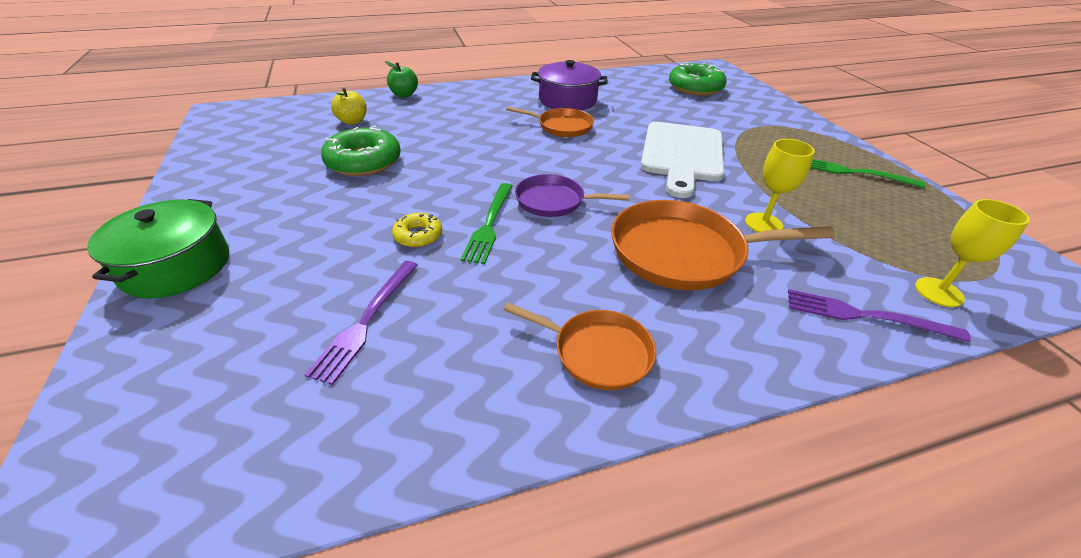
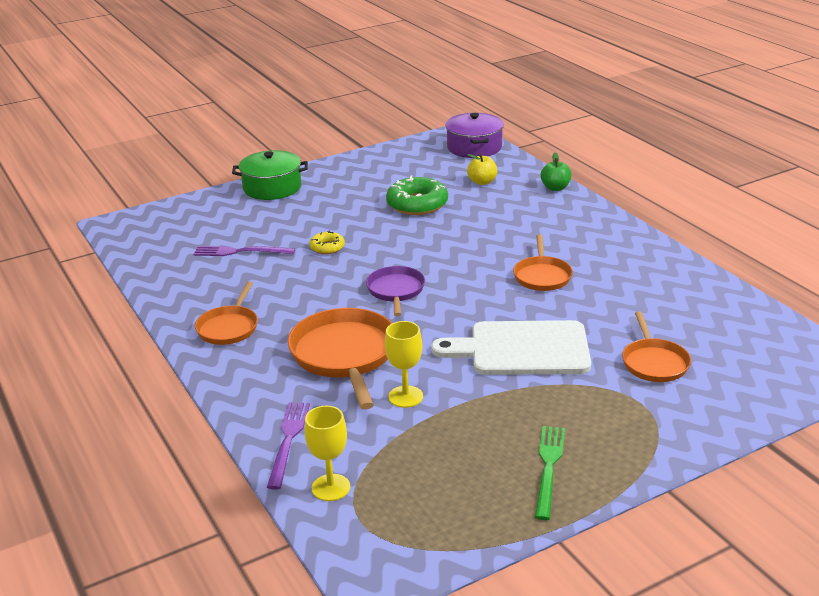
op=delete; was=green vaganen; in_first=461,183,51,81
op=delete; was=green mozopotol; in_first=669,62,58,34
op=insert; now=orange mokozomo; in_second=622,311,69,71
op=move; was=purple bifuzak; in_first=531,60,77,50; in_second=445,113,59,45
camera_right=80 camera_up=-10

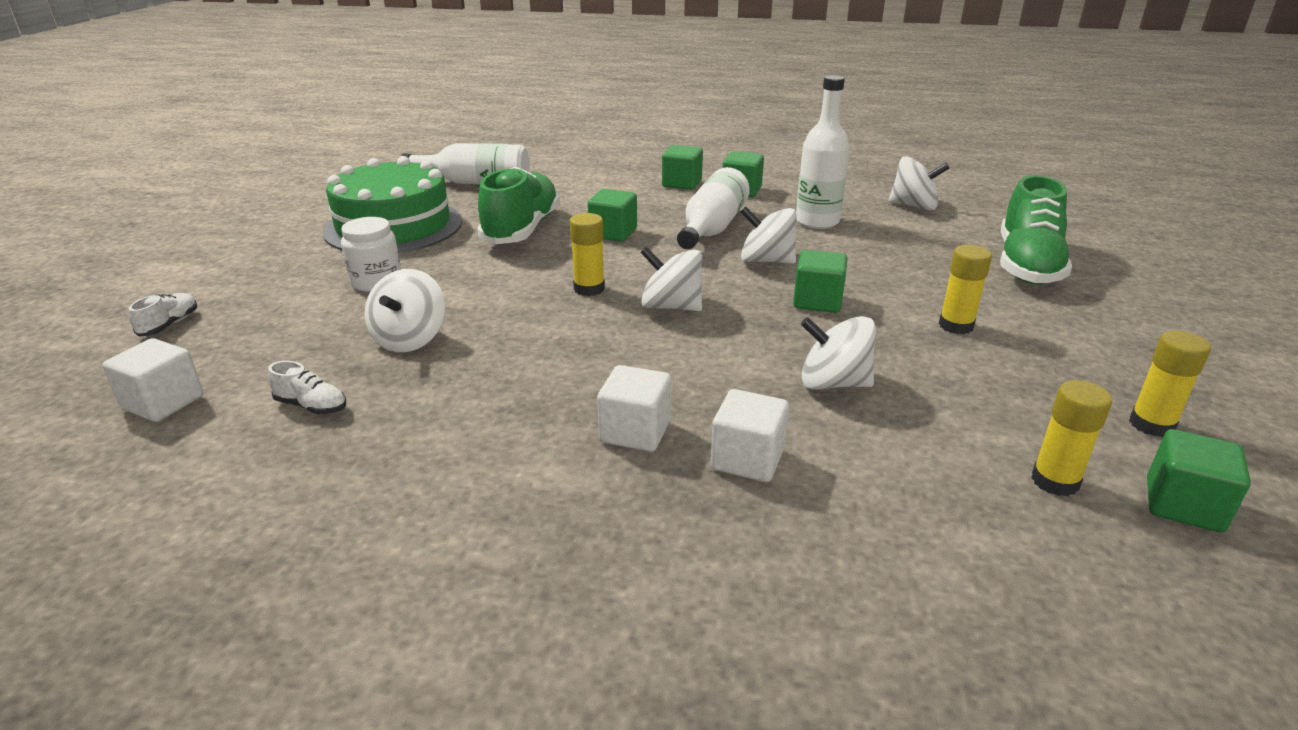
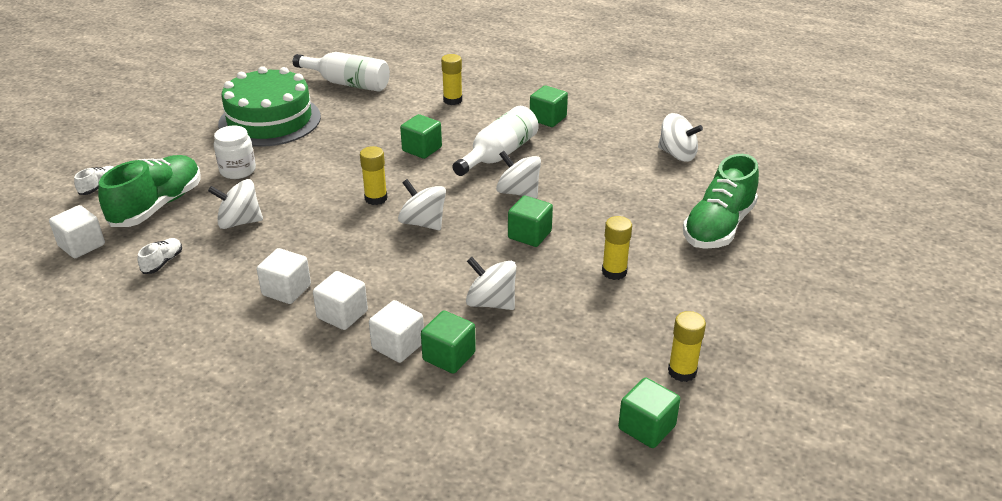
op=delete; was=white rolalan; in_first=796,75,54,154
op=insert; now=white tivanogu; in_second=257,248,54,56
op=move; was=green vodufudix; in_first=477,167,83,77; in_second=98,155,103,72
op=move; was=green tivanogu; in_first=662,145,41,45; in_second=421,311,55,63
op=move; was=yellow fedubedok; in_first=1031,380,81,116; in_second=441,54,21,51
op=rotate; was=white vodufudix; in_first=268,361,78,53; in_second=138,238,44,36; clockwise=-105
op=rotate; was=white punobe; in_first=365,269,80,83; in_second=208,179,55,50; clockwise=60
camera_right=15 camera_up=5

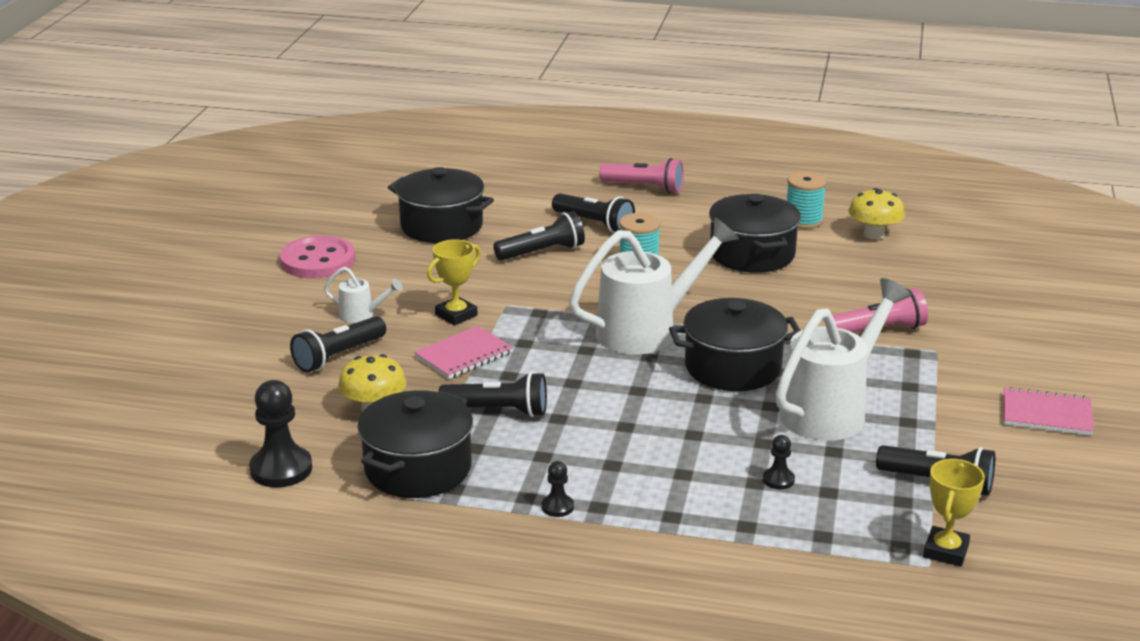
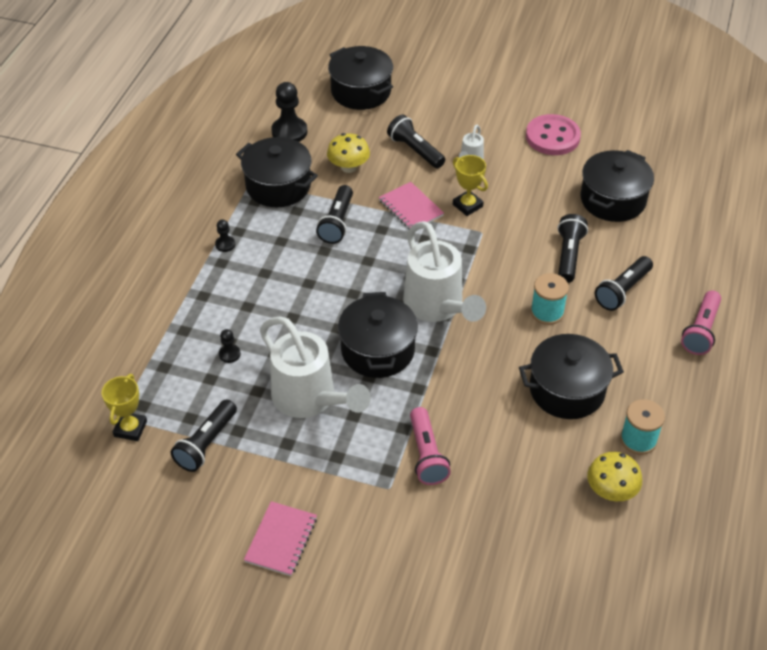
op=insert; now=black bifuzak; in_second=328,46,65,64
op=rotate; was=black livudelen; in_first=493,211,92,50; in_second=558,214,30,69; clockwise=-150
op=rotate; was=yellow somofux; in_first=923,459,62,107; in_second=102,374,45,67; clockwise=75
camera_right=95 camera_up=20

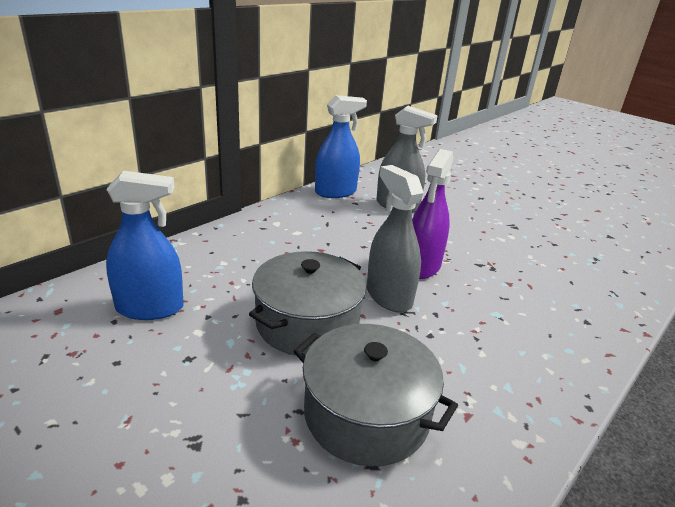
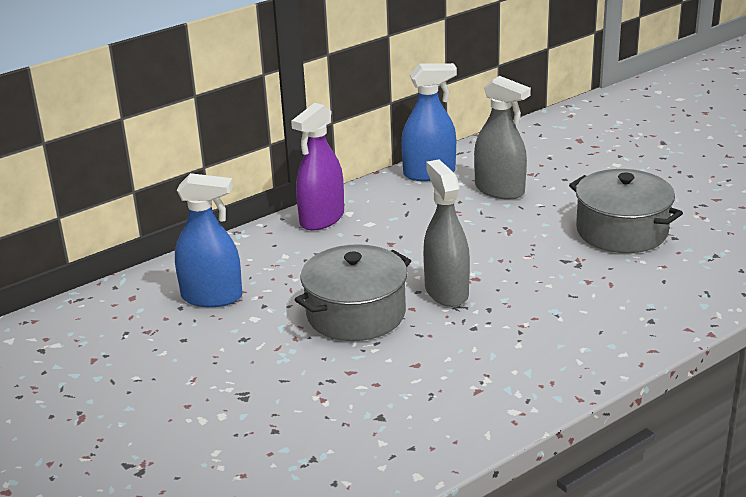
op=move; was=grey bifuzak; in_first=294,324,164,143; in_second=569,169,114,84
op=move; was=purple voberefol; in_first=412,149,41,130; in_second=291,103,53,128
camera_right=15 camera_up=0

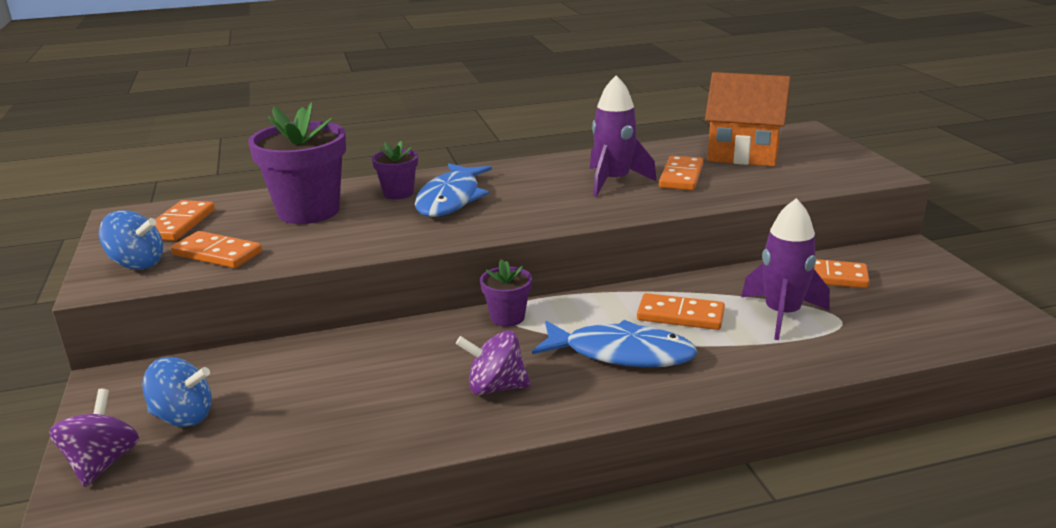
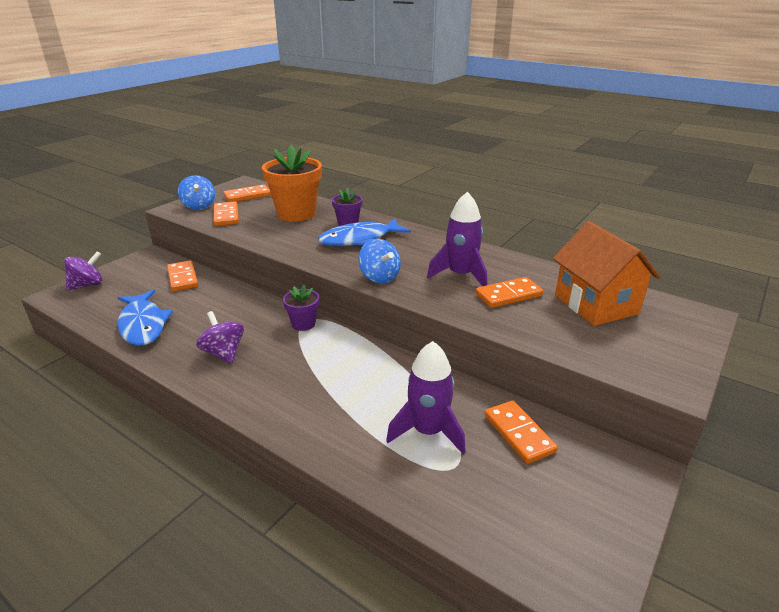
op=move; was=blue punobe; in_first=142,357,70,70; in_second=359,239,42,45
op=move; was=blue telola; in_first=532,320,165,47; in_second=117,289,56,57
op=move; was=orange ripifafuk; in_first=637,293,88,37; in_second=167,260,31,31
op=recolor; was=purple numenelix; now=orange numenelix; in_first=248,103,98,121; in_second=262,145,60,77
camera_right=50 camera_up=5

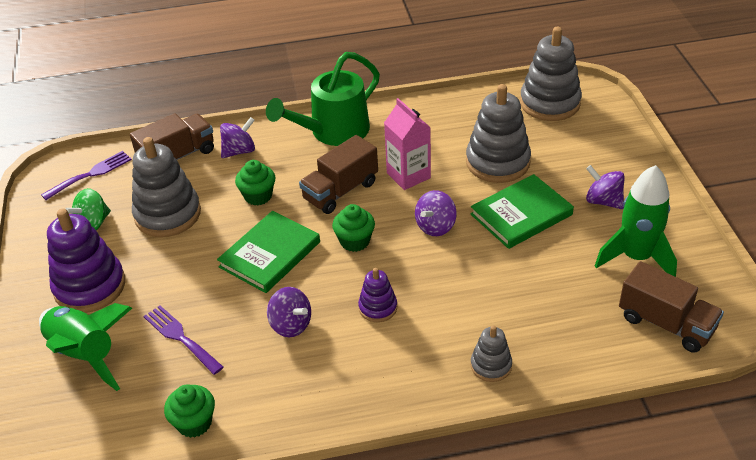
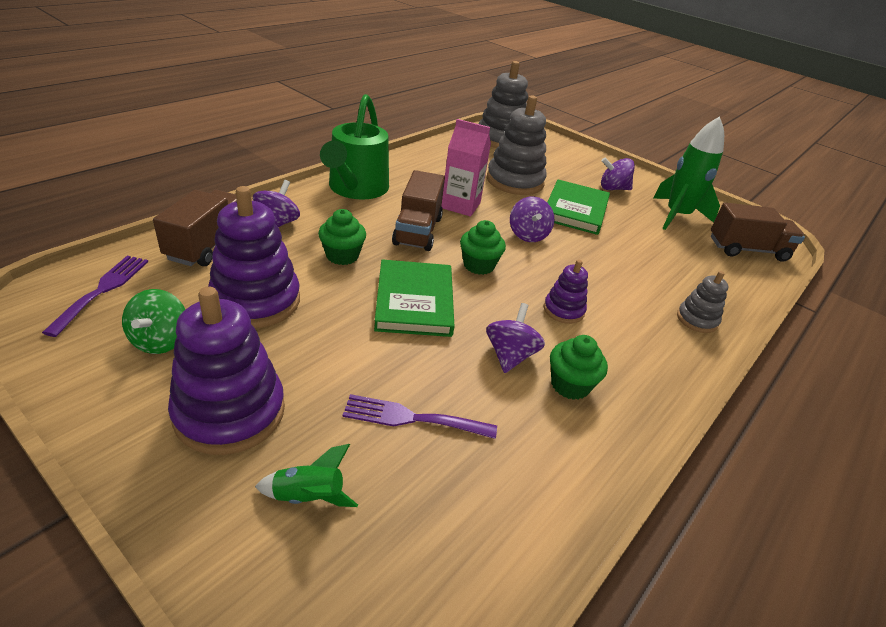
op=move; was=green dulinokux; in_first=164,385,51,53; in_second=550,335,58,65
op=recolor; was=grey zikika; now=purple zikika; in_first=132,137,69,100; in_second=208,186,92,142
op=rotate; was=purple punobe; in_first=267,287,44,50; in_second=486,303,59,70; clockwise=-75
op=resize; was=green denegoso; in_first=39,303,93,88; in_second=255,444,103,63; ratio=0.49
camera_right=-45 camera_up=-5

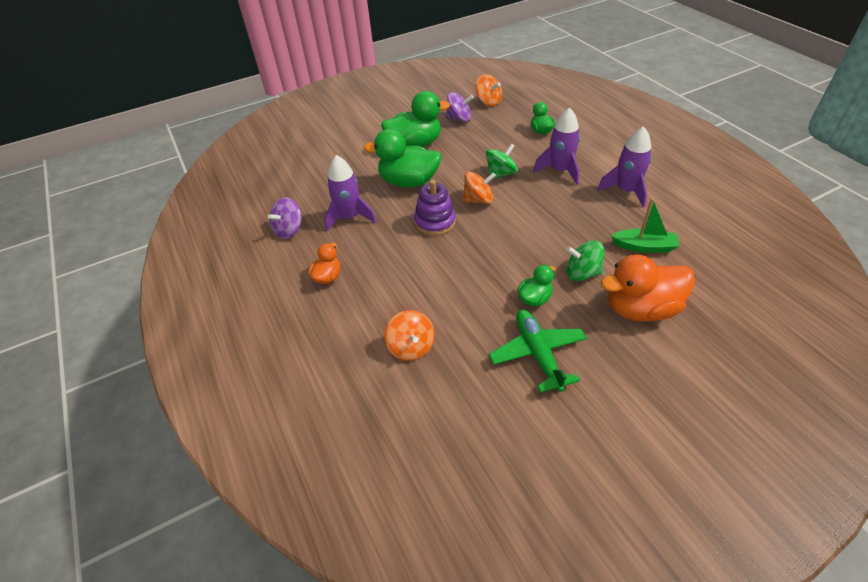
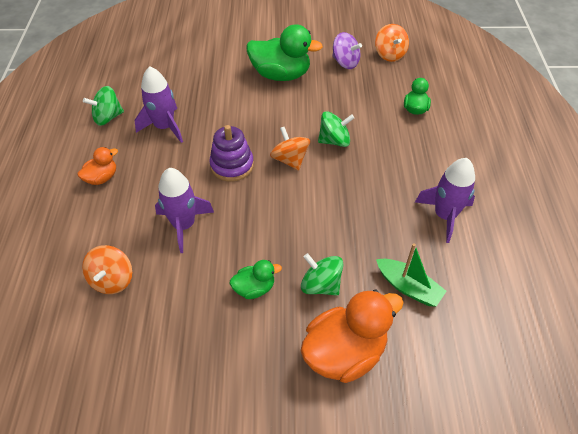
op=delete; was=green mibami; in_first=363,129,79,58
op=delete; was=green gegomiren; in_first=489,310,98,83
op=move; was=purple denegoso; in_first=533,107,47,78; in_second=155,168,59,85
op=recolor; was=purple punobe; now=green punobe; in_first=268,198,33,41; in_second=83,86,41,40
op=rotate; was=orange punobe; in_first=463,171,33,33; in_second=270,127,40,44; clockwise=-135
op=rotate; was=orange mibami; in_first=601,255,94,67; in_second=301,290,103,93; clockwise=135
camera_right=25 camera_up=5

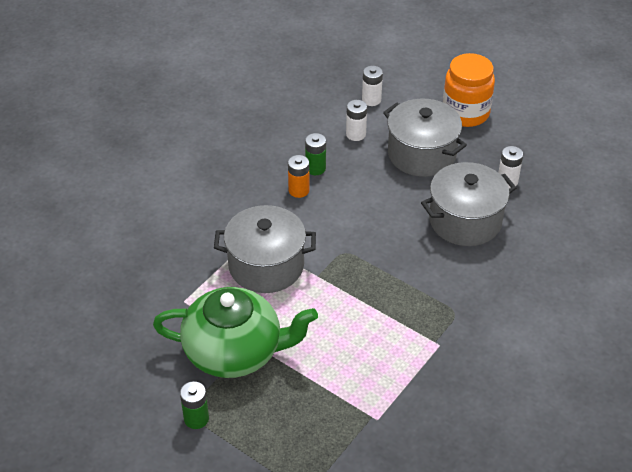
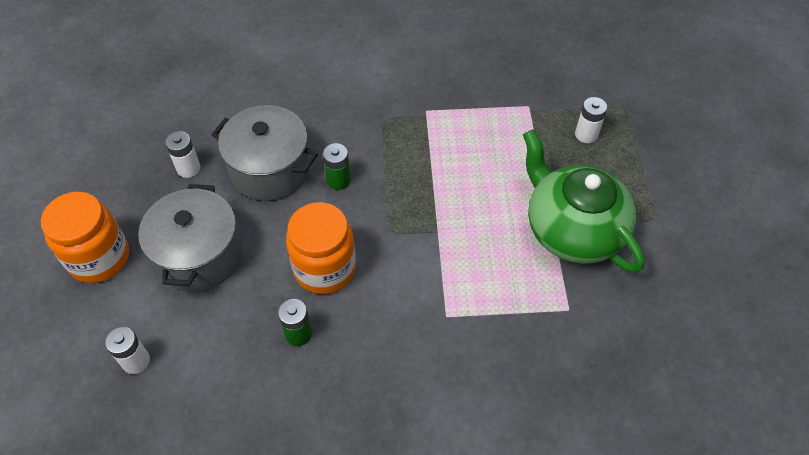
op=delete; was=grey bifuzak; in_first=214,205,102,88
op=delete; was=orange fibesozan; in_first=288,155,21,43
op=insert; now=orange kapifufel; in_second=286,202,70,92
op=move; was=green fibesozan; in_first=180,381,29,48; in_second=323,143,28,47
op=move; was=white fibesozan; in_first=346,100,21,41; in_second=575,97,32,46
camera_right=-130 camera_up=10

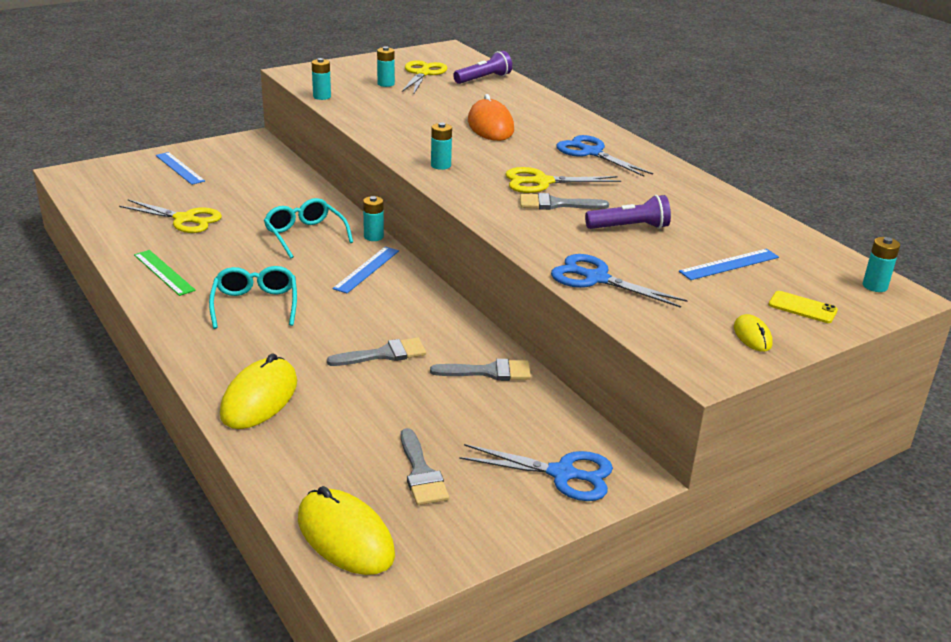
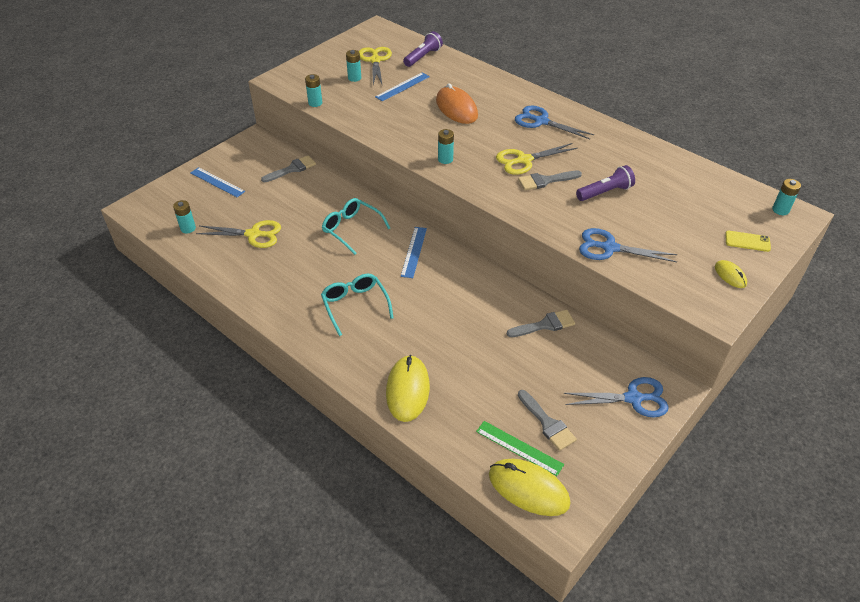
op=move; was=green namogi; in_first=134,250,62,46; in_second=476,421,88,55
op=move; was=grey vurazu; in_first=327,338,99,28; in_second=261,155,55,27
op=move; was=turquoise fibesozan; in_first=363,196,21,45; in_second=173,200,23,33
op=move; was=blue namogi; in_first=679,249,100,31; in_second=375,73,55,28
camera_right=-15 camera_up=15

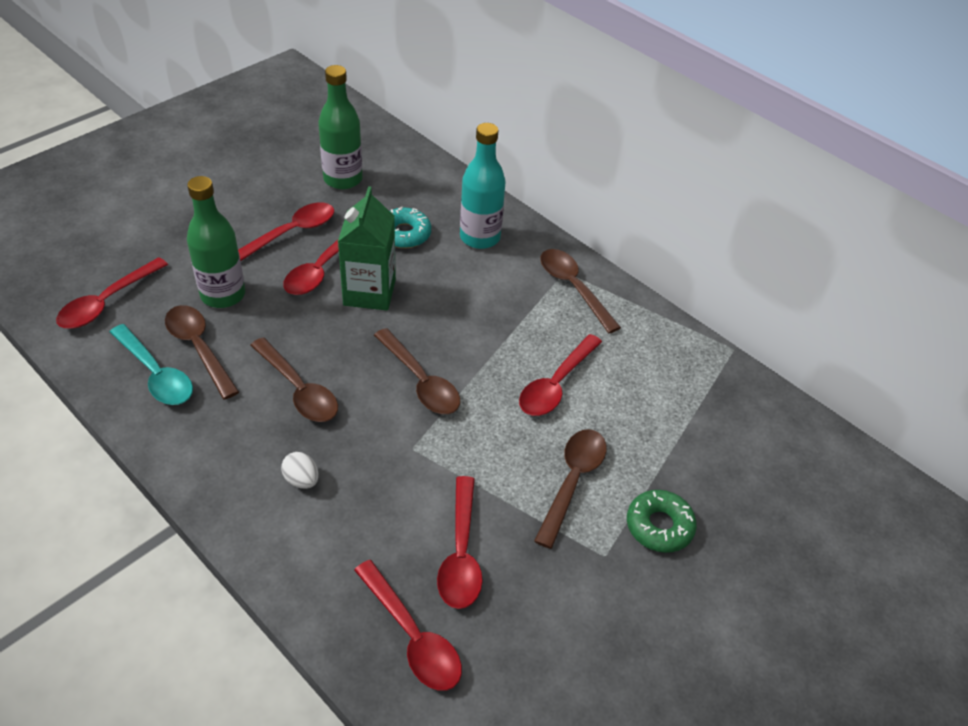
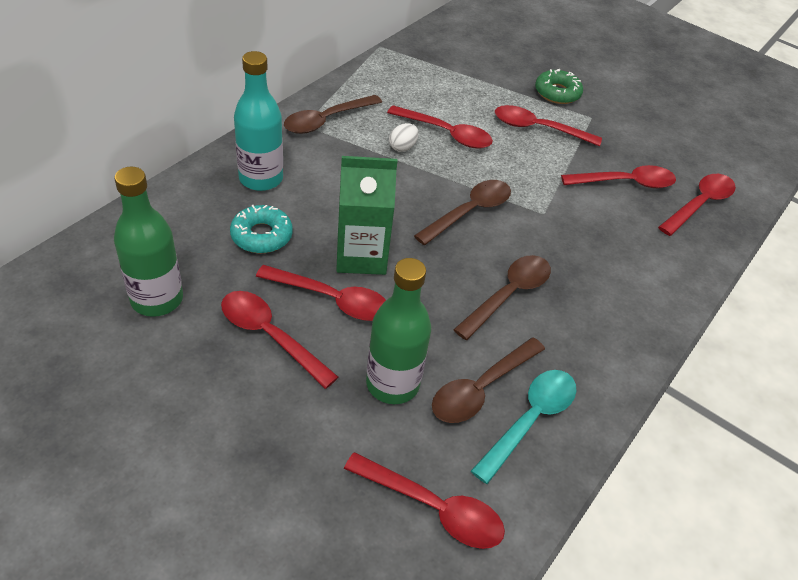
op=move; was=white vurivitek; in_first=281,452,38,37; in_second=389,123,30,29
op=recolor; was=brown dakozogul; now=red dakozogul; in_first=534,429,73,120; in_second=495,105,107,41
camera_right=-100 camera_up=0

